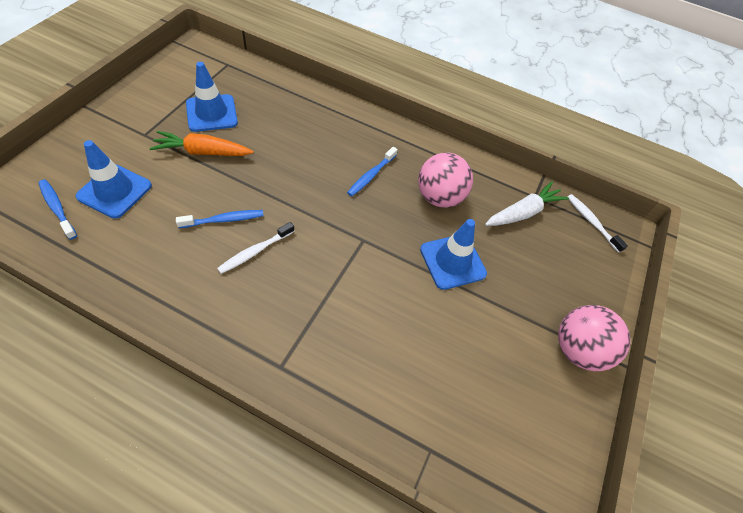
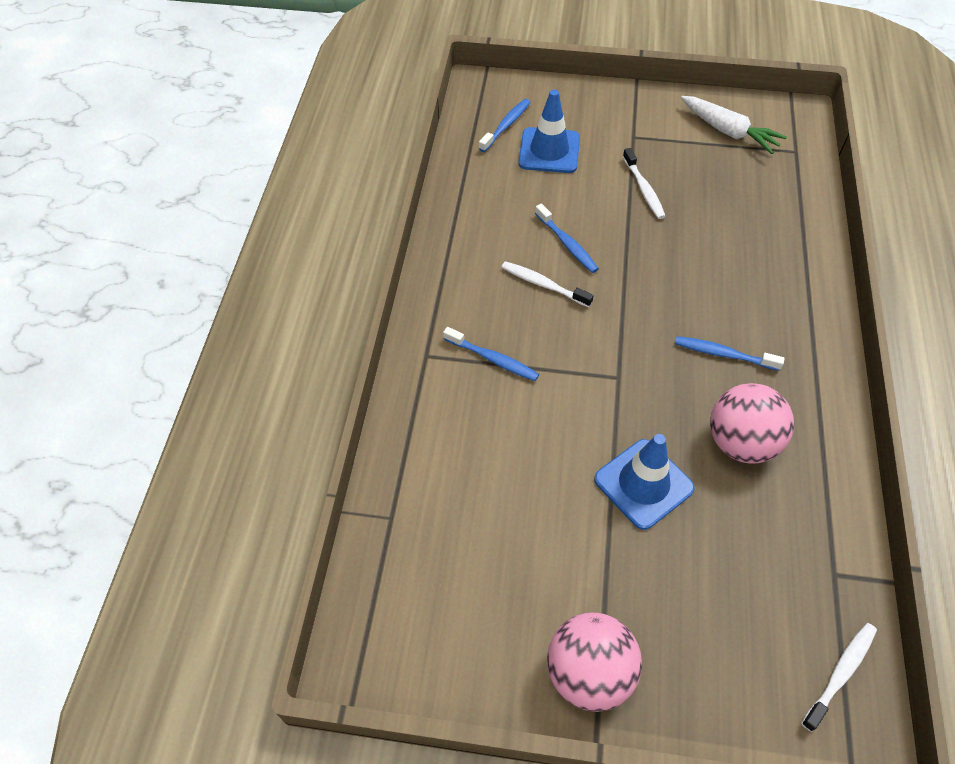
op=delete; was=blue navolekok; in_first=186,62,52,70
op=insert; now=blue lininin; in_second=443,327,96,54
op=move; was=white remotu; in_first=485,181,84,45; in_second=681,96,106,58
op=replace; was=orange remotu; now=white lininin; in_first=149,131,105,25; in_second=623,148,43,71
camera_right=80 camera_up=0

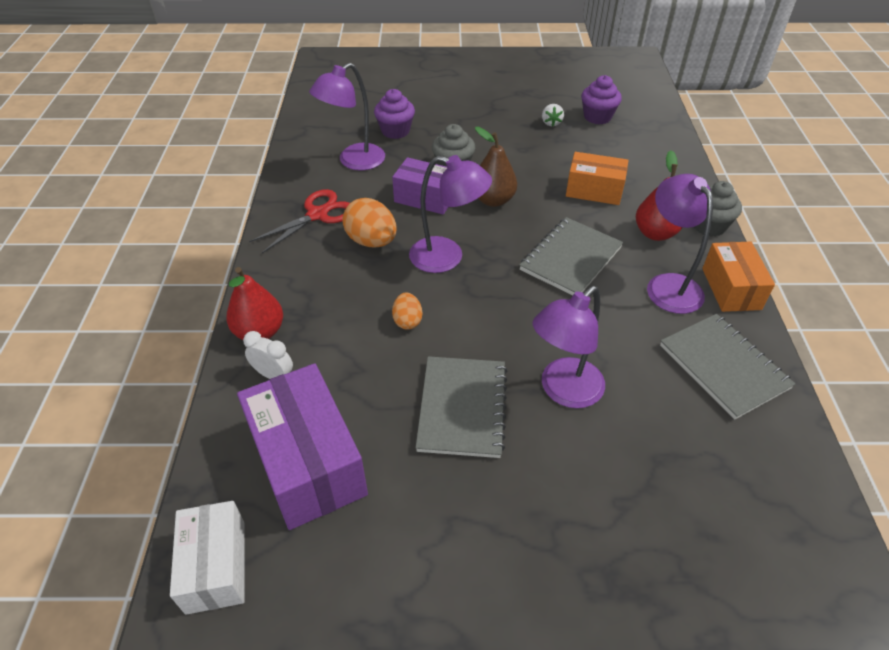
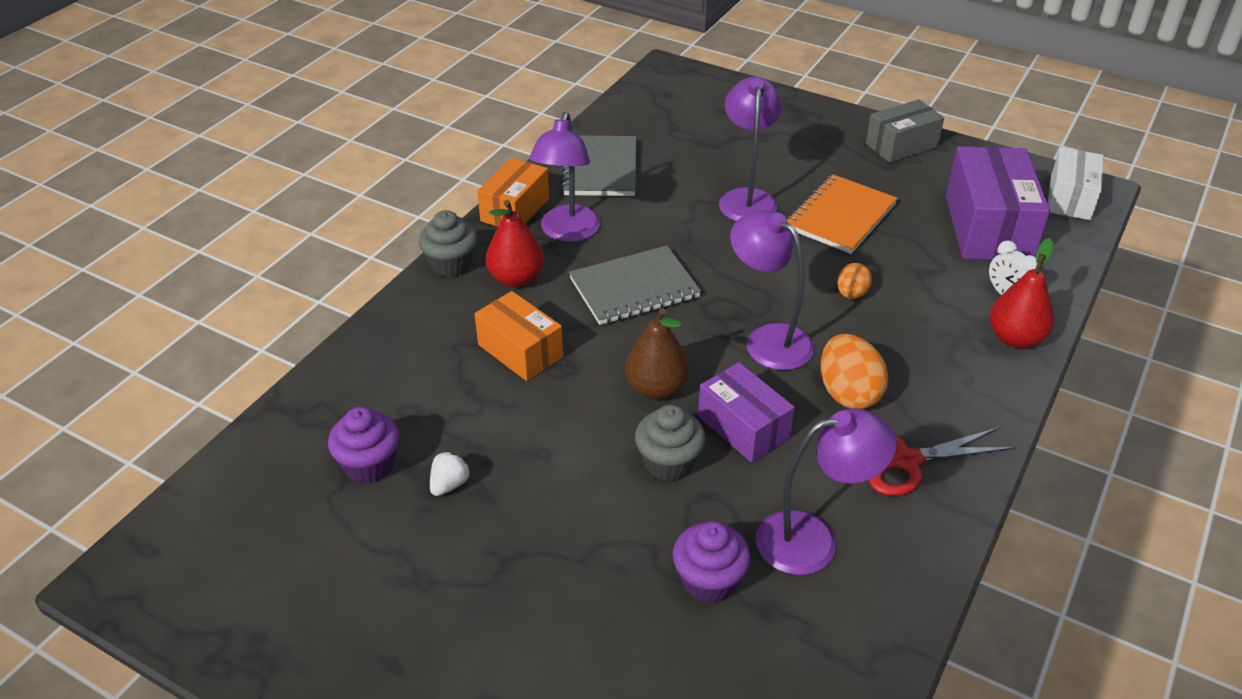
op=insert; now=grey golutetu; in_second=866,99,78,64
op=recolor; was=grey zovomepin; now=orange zovomepin; in_first=415,356,92,102; in_second=786,174,112,80
op=rotate; was=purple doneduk; in_first=532,286,73,122; in_second=719,77,63,144; clockwise=-75
camera_right=-150 camera_up=-5

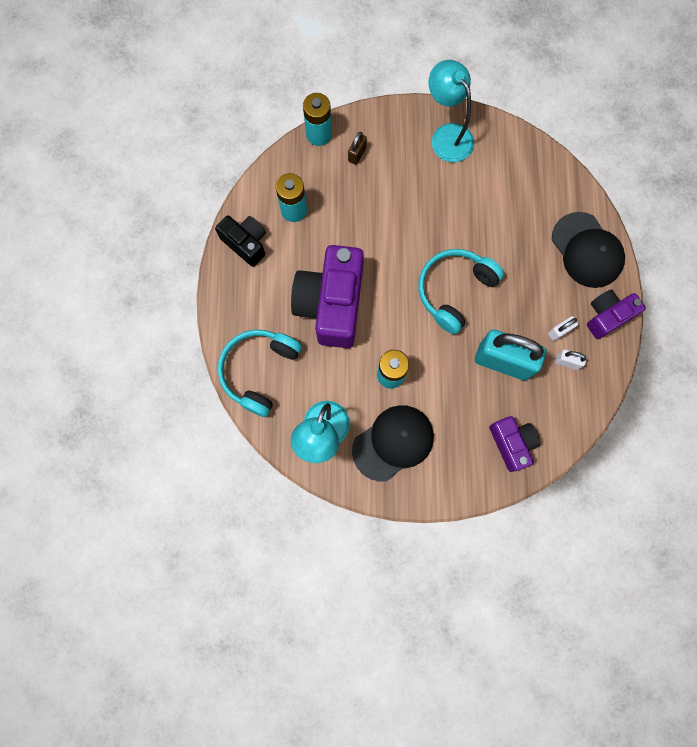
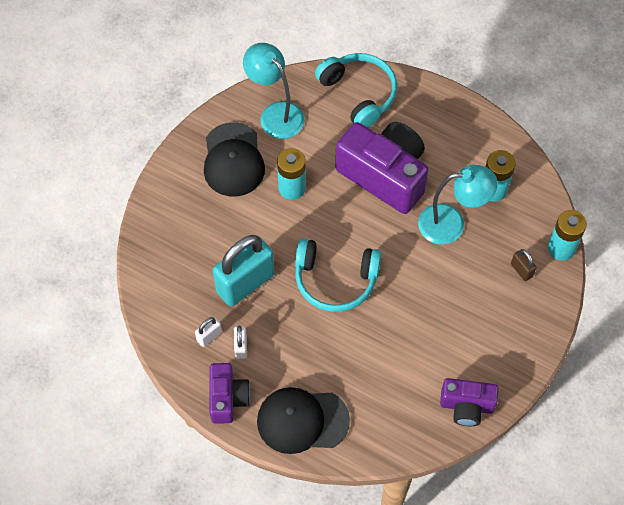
op=delete; was=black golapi; in_first=215,216,51,51
op=move; was=turquoise doneduk; in_first=428,60,46,102; in_second=418,165,80,80
op=move; was=purple golapi; in_first=489,416,51,56; in_second=440,378,59,48
op=rotate; was=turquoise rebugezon; in_first=418,249,86,85; in_second=295,239,86,73; clockwise=120
camera_right=120 camera_up=-15

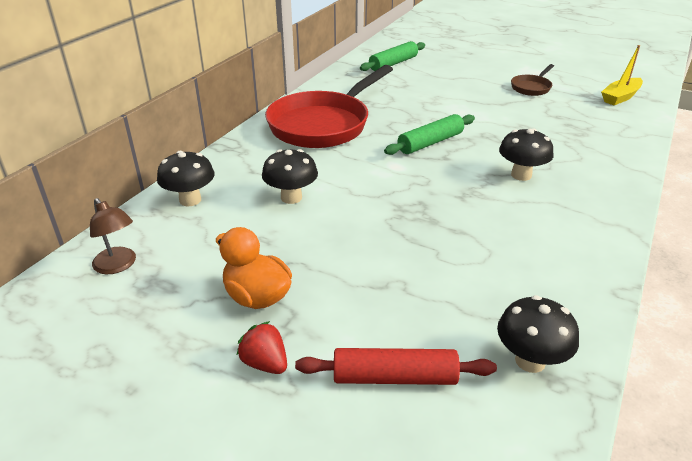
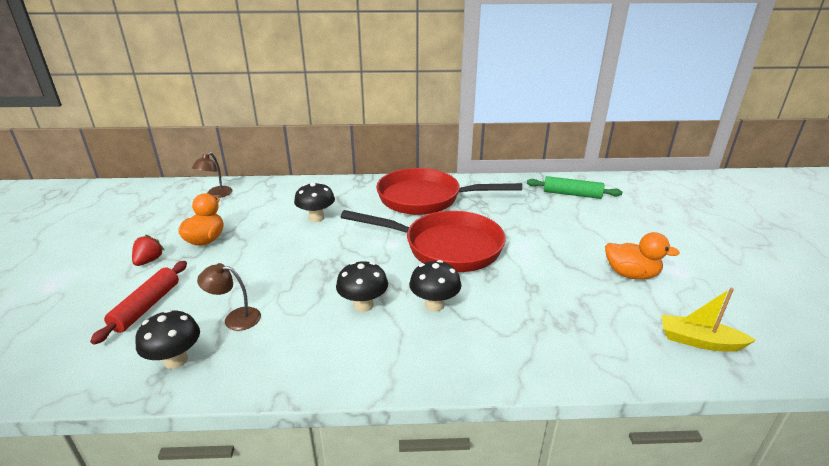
op=insert; now=brown doneduk; in_second=197,263,64,68
op=move; was=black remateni; in_first=157,151,58,55; in_second=336,261,52,51
op=replace; was=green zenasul; now=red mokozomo; in_first=384,114,91,41; in_second=341,210,165,62
op=replace; was=brown mokozomo; now=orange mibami; in_first=511,64,43,32; in_second=605,232,75,47
op=rotate; was=red zenasul; in_first=295,348,202,37; in_second=90,261,97,84; clockwise=45
camera_right=60 camera_up=-5

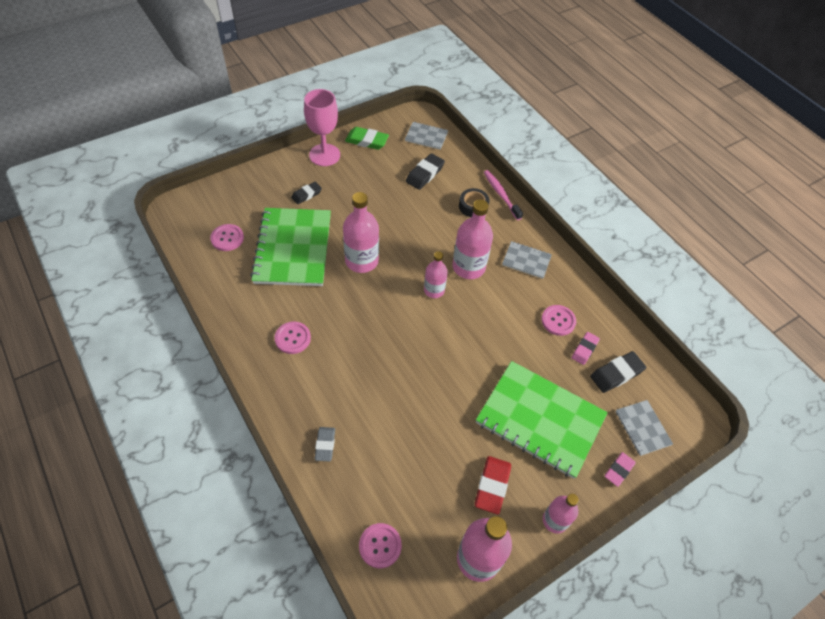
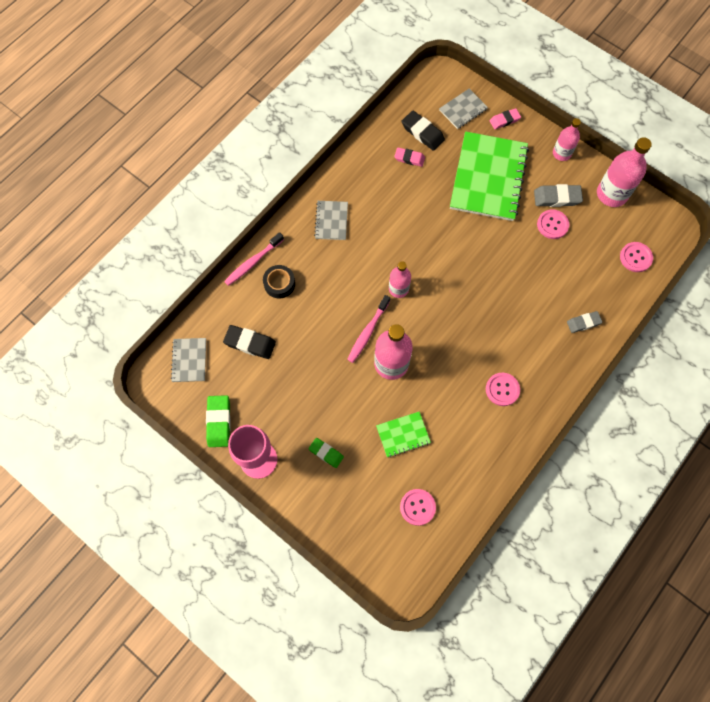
op=delete; was=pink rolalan; in_first=452,199,41,80
op=insert; now=pink lininin; in_second=347,295,43,68
op=move; was=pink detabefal; in_first=541,305,35,31; in_second=537,209,32,30
op=recolor; was=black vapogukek; now=green vapogukek; in_first=291,182,31,22; in_second=309,438,35,30
op=recolor; was=red vapogukek; now=grey vapogukek; in_first=475,456,36,58; in_second=534,184,49,23
op=rotate; was=pink vapogukek; in_first=605,452,31,35; in_second=490,108,31,21; clockwise=-45
op=resize; was=green zovomepin; in_first=250,208,81,78; in_second=376,411,55,46; ratio=0.46
camera_right=-105 camera_up=15

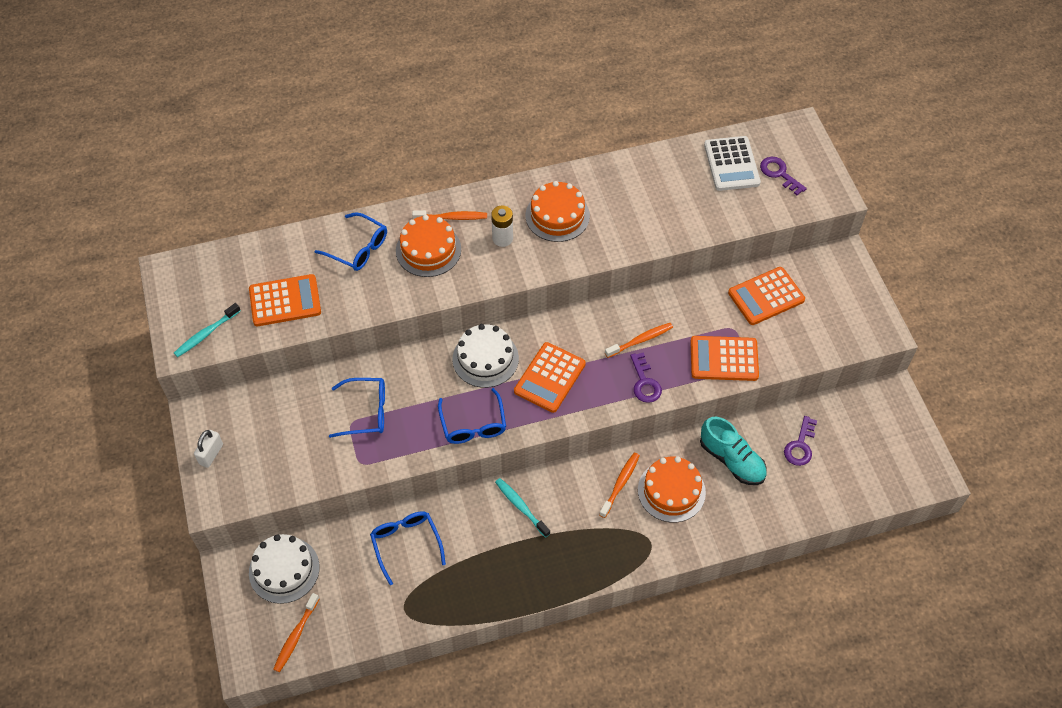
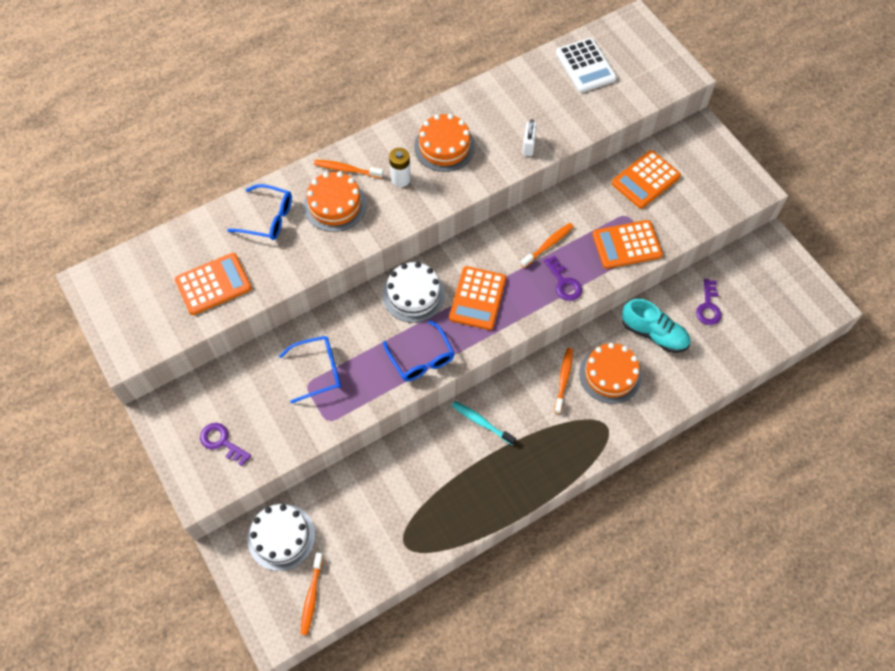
op=delete; was=turquoise lininin; in_first=174,303,67,54
op=delete; was=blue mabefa; in_first=370,511,76,74
op=move; was=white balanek; in_first=194,430,29,38; in_second=522,119,15,37
op=move; was=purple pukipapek; in_first=760,157,47,38; in_second=200,423,51,43
op=rotate; was=orange lininin; in_first=412,210,75,10; in_second=314,160,70,18; clockwise=-150
camera_right=-15 camera_up=5

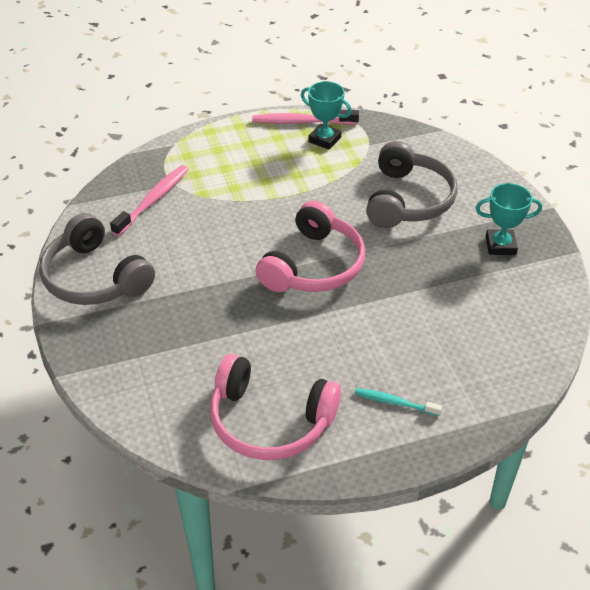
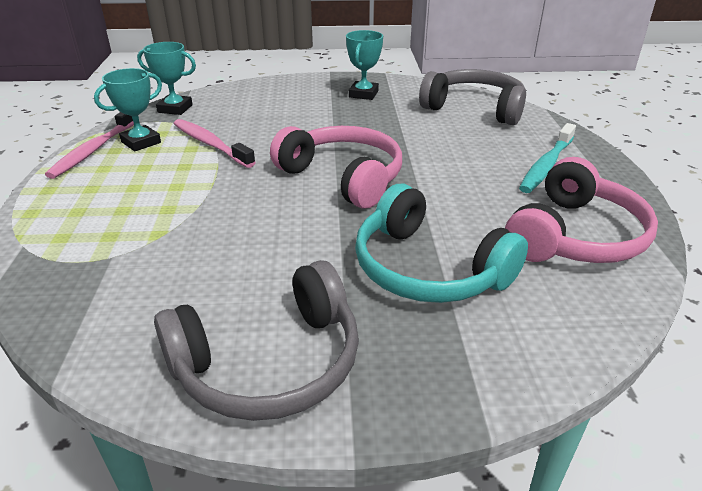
op=insert; now=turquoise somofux; in_second=137,42,59,73
op=insert; now=turquoise rebugezon; in_second=355,184,173,119
op=move; was=pink lininin; in_first=110,165,79,71; in_second=174,119,82,49
op=move; was=grey rebugezon; in_first=366,141,92,87; in_second=419,69,107,56
op=resize; was=turquoise lininin; in_first=355,388,87,28; in_second=519,123,57,70; ratio=1.64
camera_right=-75 camera_up=-10

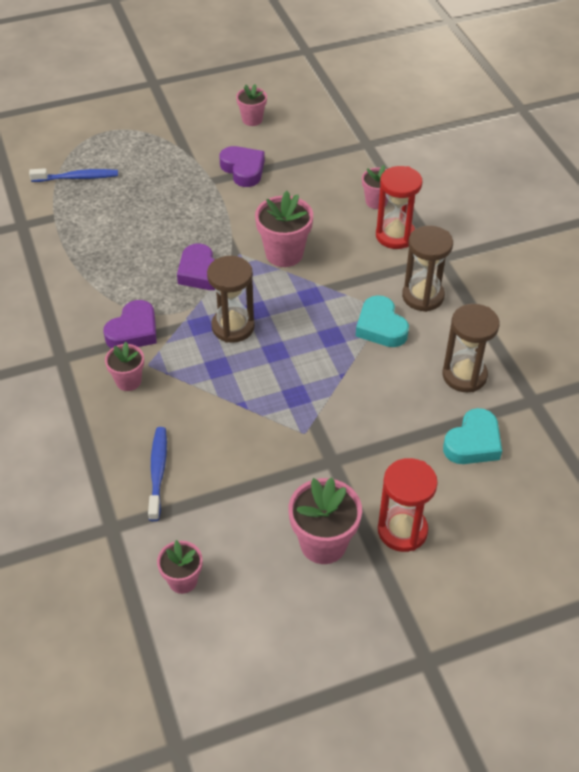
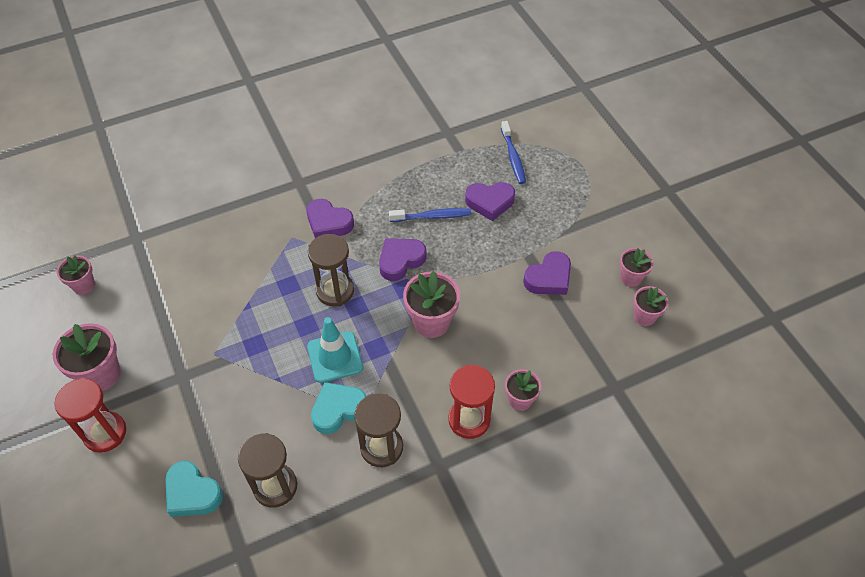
op=insert; now=turquoise navolekok; in_second=307,317,56,66
op=insert; now=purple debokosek; in_second=465,182,50,39
op=move; was=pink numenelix; in_first=105,342,39,49; in_second=633,286,36,40
op=move; was=blue lininin; in_first=148,427,19,94; in_second=389,208,82,14
camera_right=85 camera_up=5

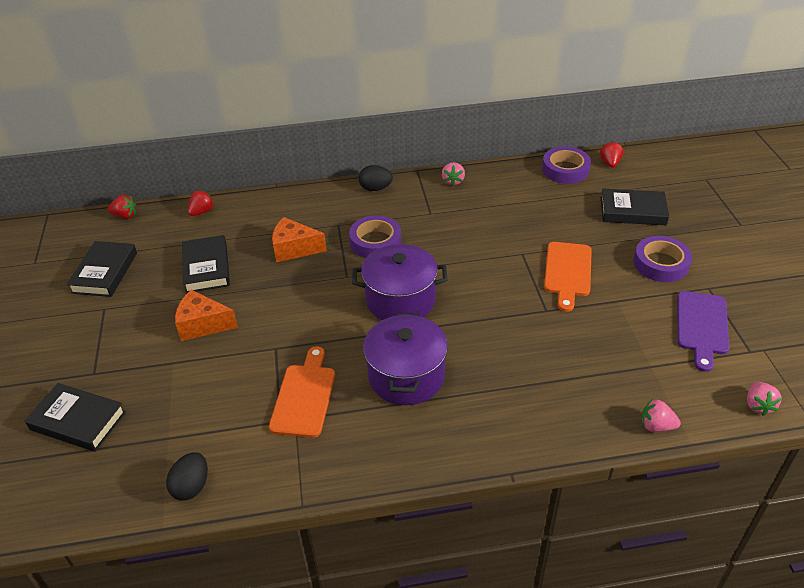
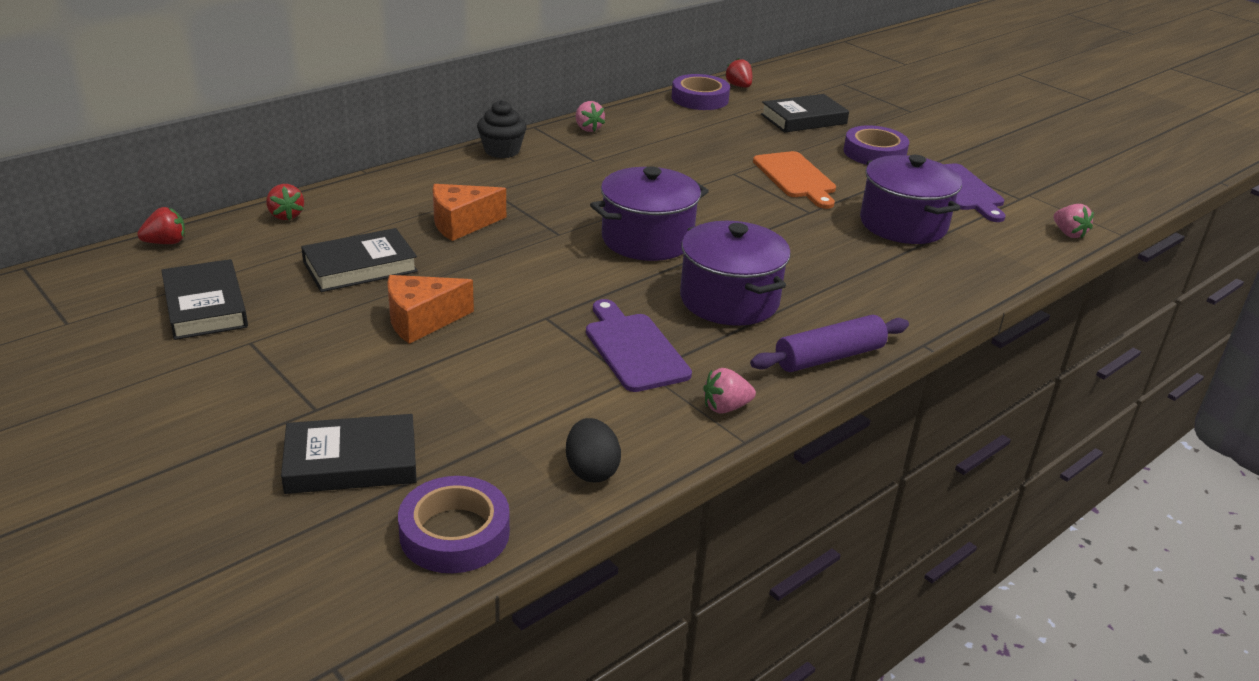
op=insert; now=purple zenasul; in_second=750,315,159,57
op=insert; now=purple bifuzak; in_second=860,155,102,89
op=move; was=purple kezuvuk; in_first=349,215,52,43; in_second=398,476,112,97
op=move; was=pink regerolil; in_first=641,399,40,33; in_second=703,368,53,46
op=replace; was=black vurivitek; now=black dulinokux; in_first=359,165,34,26; in_second=477,100,50,58
op=recolor; was=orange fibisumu; now=purple fibisumu; in_first=269,346,66,92; in_second=586,299,106,93
op=rotate; was=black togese; in_first=182,235,48,58; in_second=301,228,117,64; clockwise=-75
op=rotate; was=red regerolil; in_first=188,190,26,26; in_second=266,184,38,36; clockwise=150
camera_right=-35 camera_up=-10

